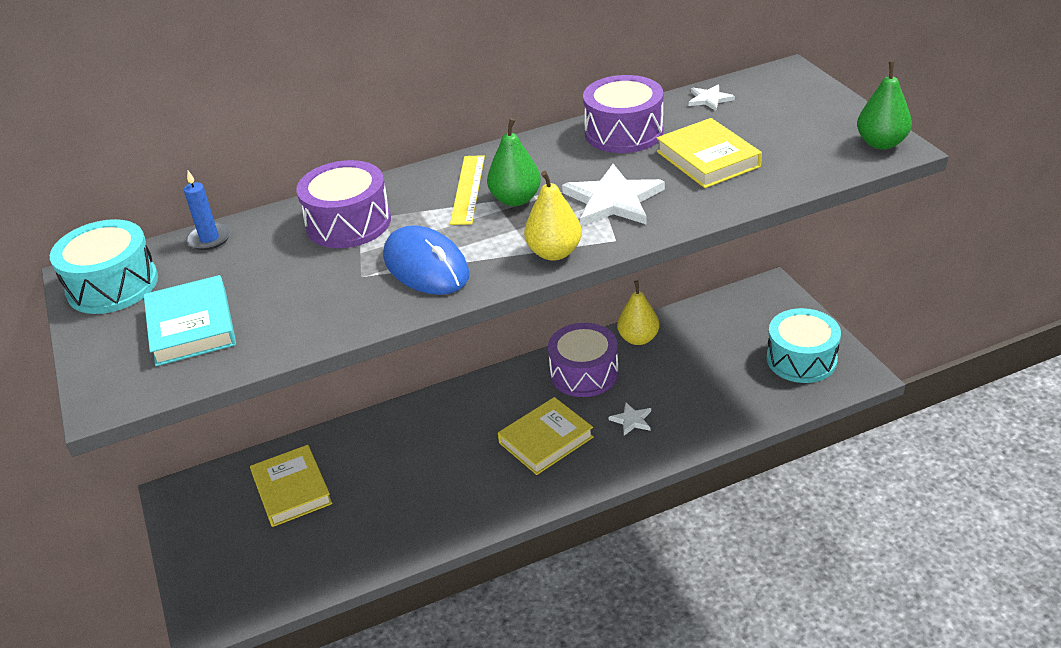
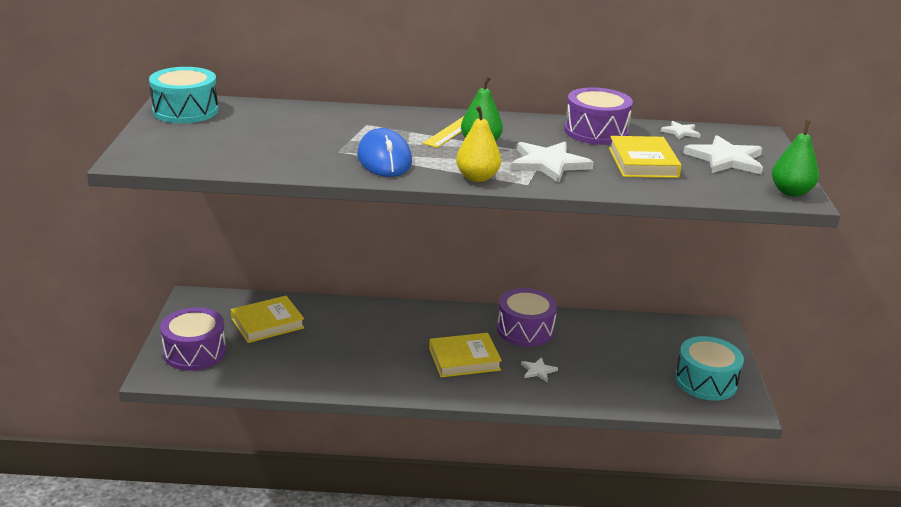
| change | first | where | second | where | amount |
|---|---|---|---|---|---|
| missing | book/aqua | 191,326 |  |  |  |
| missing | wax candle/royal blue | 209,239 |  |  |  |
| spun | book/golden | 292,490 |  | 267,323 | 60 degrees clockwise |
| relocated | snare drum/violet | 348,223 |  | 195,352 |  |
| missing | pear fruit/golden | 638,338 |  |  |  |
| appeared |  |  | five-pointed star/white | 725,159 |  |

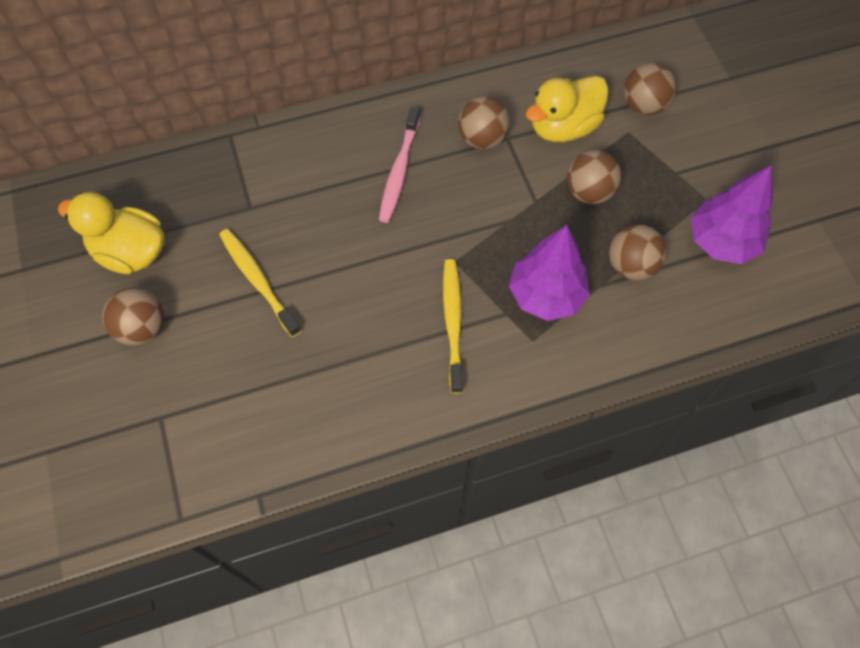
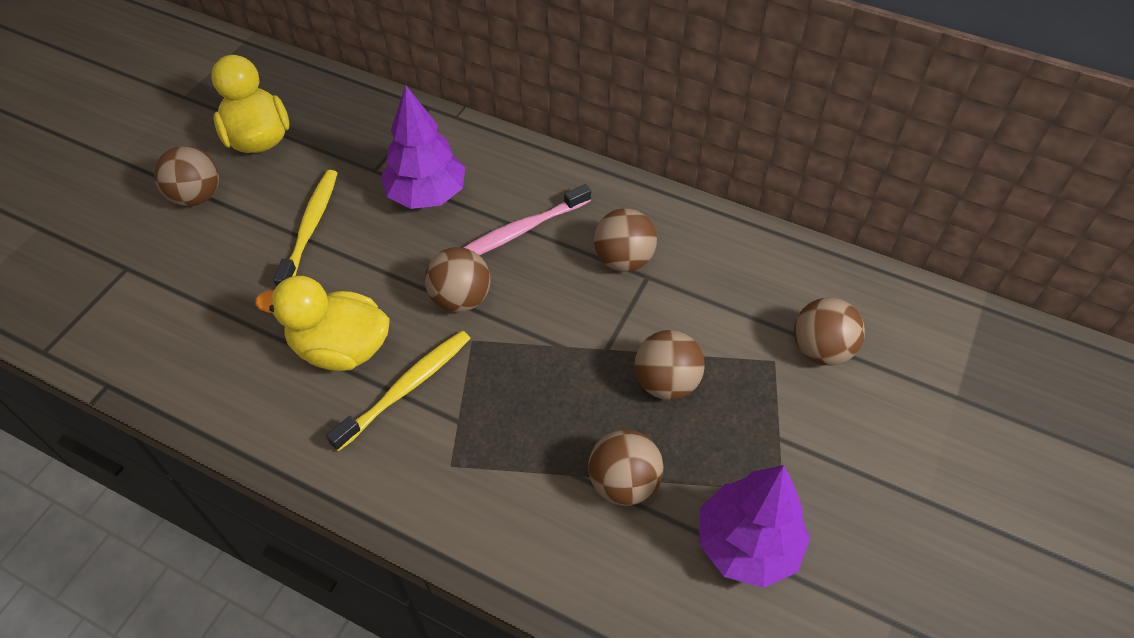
| change | first | where | second | where | amount |
|---|---|---|---|---|---|
| relocated | fir tree/violet | 546,295 |  | 427,194 |  |
| relocated | toy duck/golden | 563,127 |  | 341,348 |  |
| appeared |  |  | ball/russet | 461,299 |  |

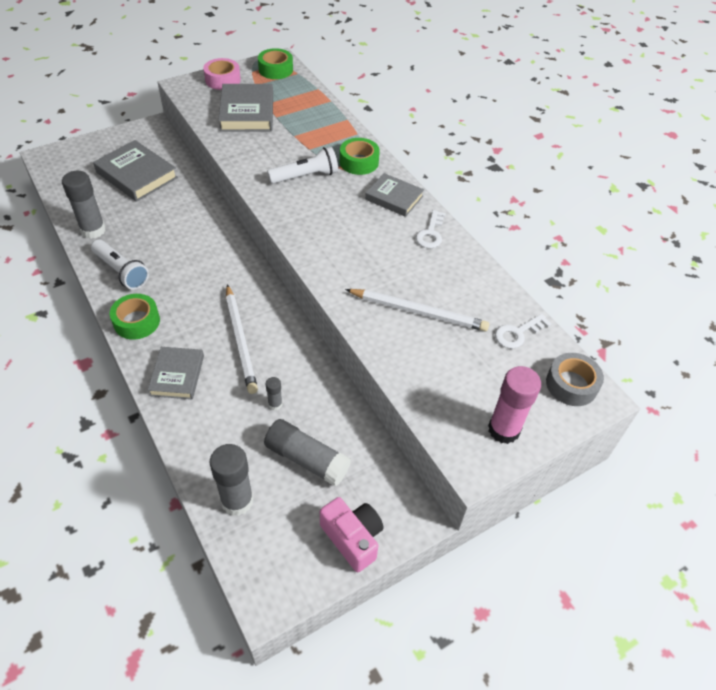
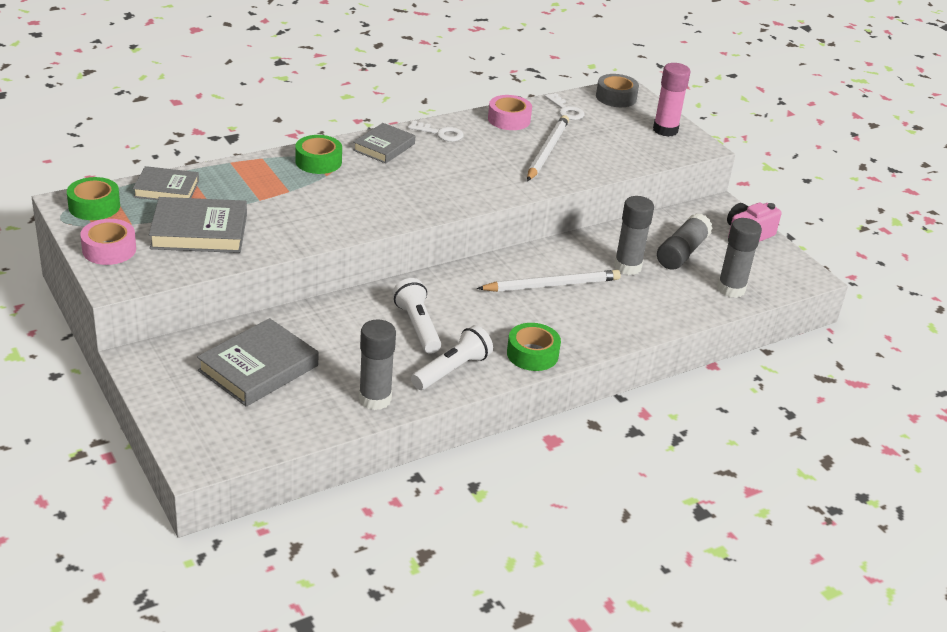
| change | first | where | second | where | amount |
|---|---|---|---|---|---|
| relocated | book/gray | 177,375 |  | 166,189 |  |
| size | stick of glue/gray | 275,404 |  | 627,267 | x2.06 |
| relocated | flashlight/white | 306,176 |  | 417,326 |  |
| appeared |  |  | tape/pink | 509,119 |  |

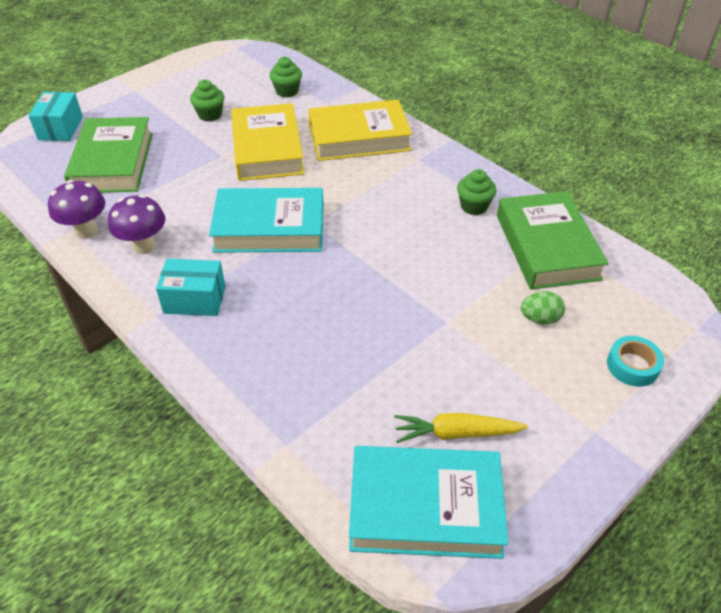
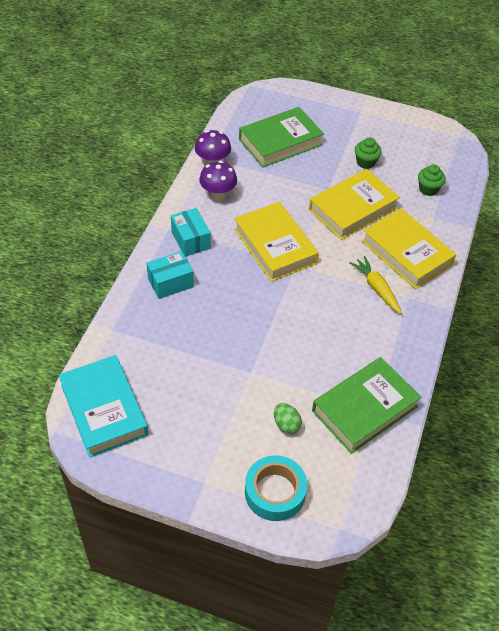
| change | first | where | second | where | amount |
|---|---|---|---|---|---|
| relocated | package/aqua | 60,128 |  | 170,283 |  |
| colour | book/aqua | 269,228 | book/golden | 275,246 |  |
| relocated | carrot/golden | 455,433 |  | 376,288 |  |
| missing | fairy cake/green | 474,206 |  |  |  |
| size | tape/aqua | 632,366 |  | 275,492 | x1.58 |

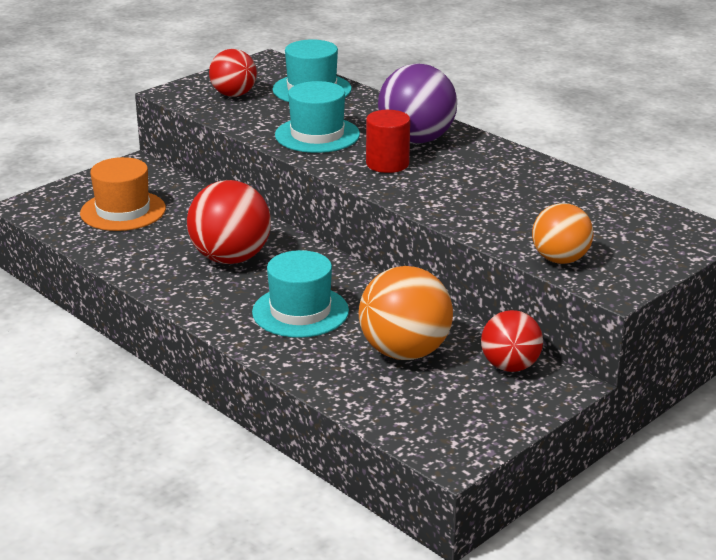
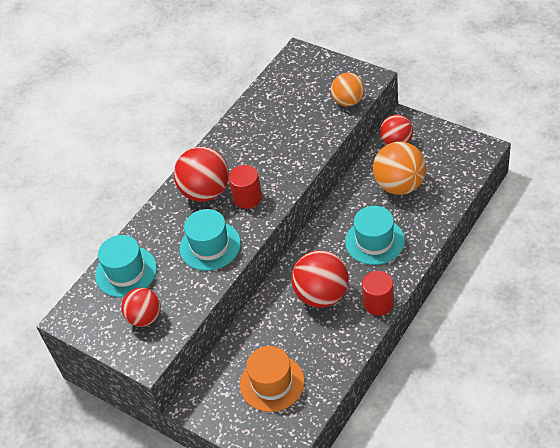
| change | first | where | second | where | amount |
|---|---|---|---|---|---|
| colour | ball/violet | 416,140 | ball/crimson | 206,192 |  |
| appeared |  |  | cylinder shape/crimson | 378,303 |  |

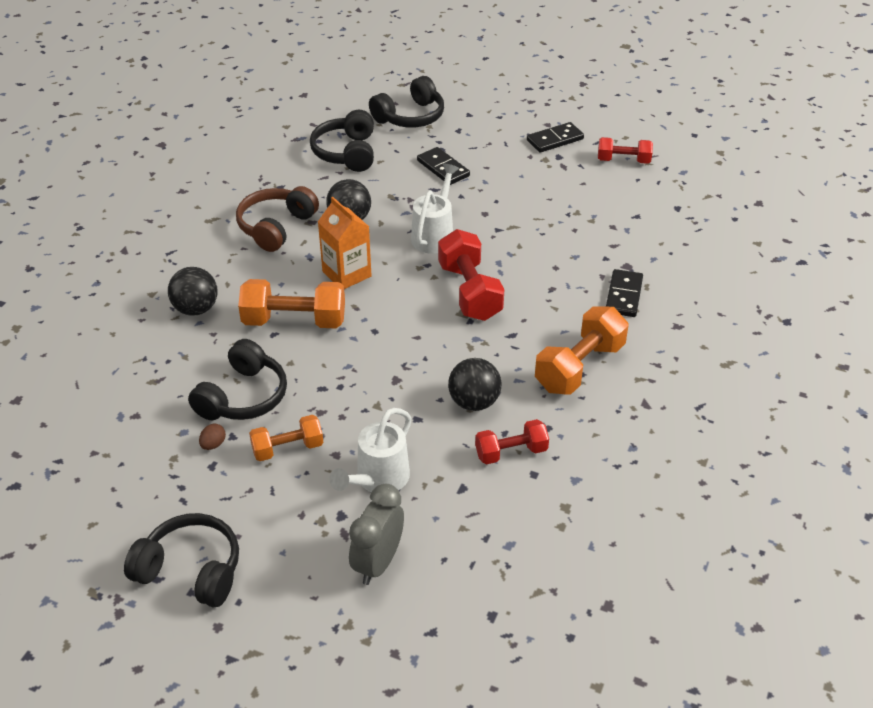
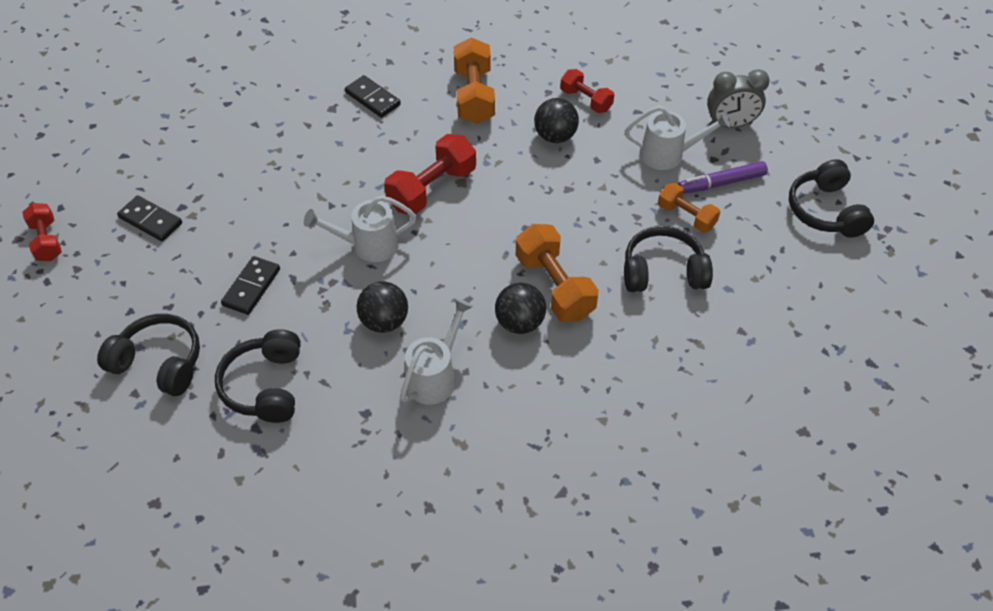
| change | first | where | second | where | amount |
|---|---|---|---|---|---|
| relocated | ball/jet-black | 196,309 |  | 520,322 |  |
| missing | egg shape/russet | 213,444 |  |  |  |
| exchanged | over-ear headphones/russet | 276,227 | sprinkling can/white | 435,376 |  |
| spun | over-ear headphones/jet-black | 347,153 |  | 265,386 | 120 degrees clockwise |
| missing | juice carton/orange | 346,274 |  |  |  |
| spun | free weight/orange | 579,367 |  | 474,96 | 75 degrees clockwise |
| relocated | free weight/crimson | 623,160 |  | 47,241 |  |
| spun | domino piece/jet-black | 623,295 |  | 372,99 | 60 degrees clockwise |
| appeared |  |  | felt pen/violet | 721,183 |  |

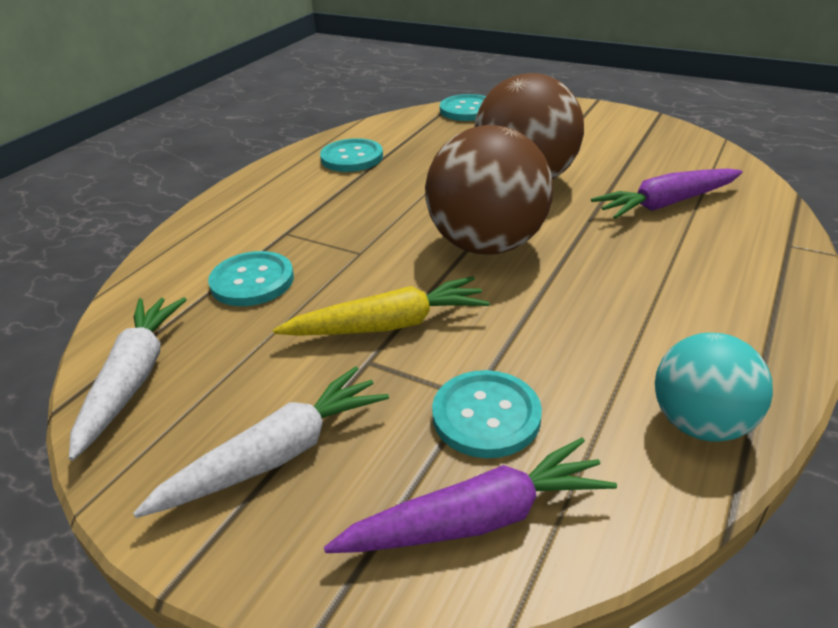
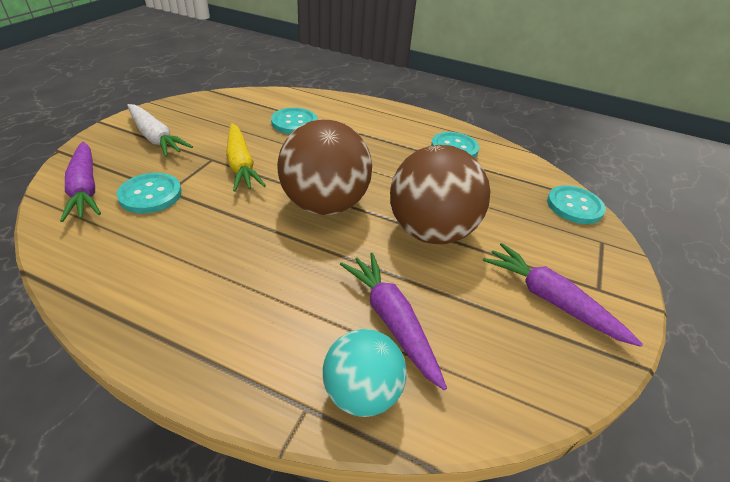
| change | first | where | second | where | amount |
|---|---|---|---|---|---|
| missing | carrot/white | 133,379 |  |  |  |
| relocated | ball/aqua | 700,423 |  | 362,392 |  |
| appeared |  |  | carrot/violet | 551,300 |  |

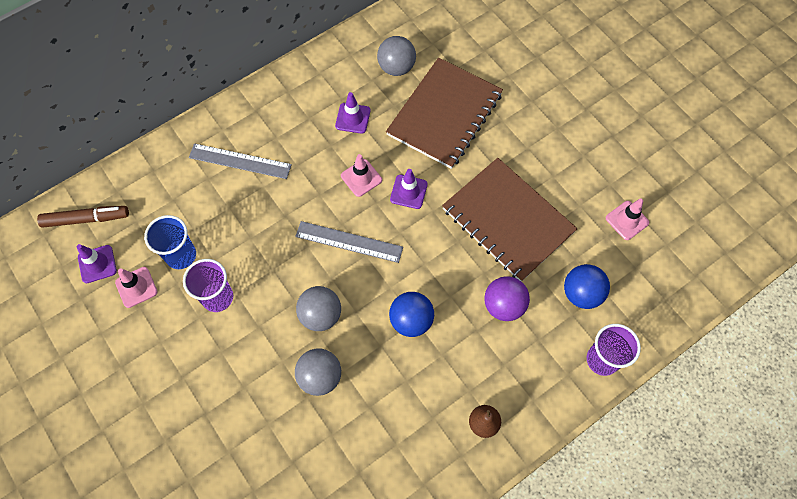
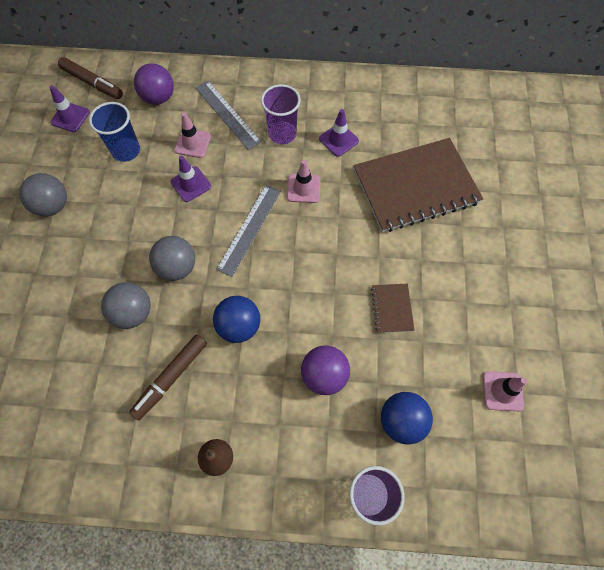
| change | first | where | second | where | amount |
|---|---|---|---|---|---|
| relocated | safety cone/pink | 136,287 |  | 193,143 |  |
| relocated | cup/violet | 217,297 |  | 282,134 |  |
| spun | measuring stick/gray | 349,242 |  | 249,229 | 60 degrees clockwise |
| relocated | ball/gray | 396,67 |  | 53,206 |  |
| relocated | safety cone/violet | 408,192 |  | 191,184 |  |
| size | notepad/russet | 508,220 |  | 392,308 | x0.42 |
| appeared |  |  | felt pen/russet | 171,378 |  |
| appeared |  |  | ball/violet | 158,98 |  |

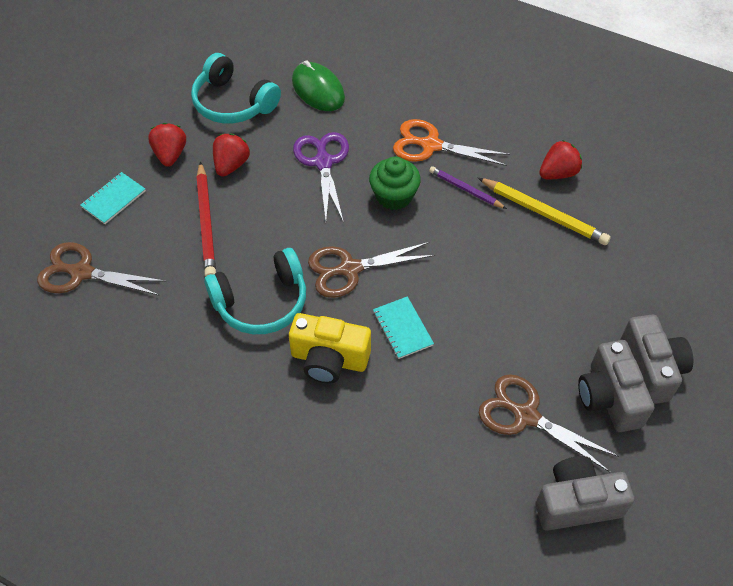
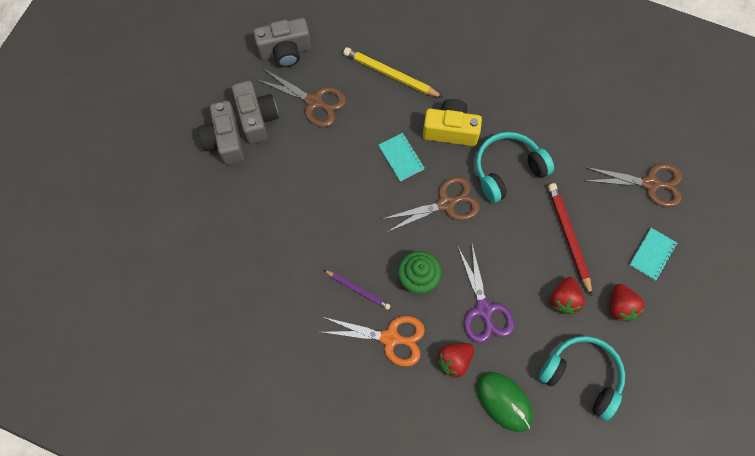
| change | first | where | second | where | amount |
|---|---|---|---|---|---|
| relocated | pencil/golden | 544,214 |  | 390,74 |  |
| relocated | toy strawberry/crimson | 558,173 |  | 454,360 |  |

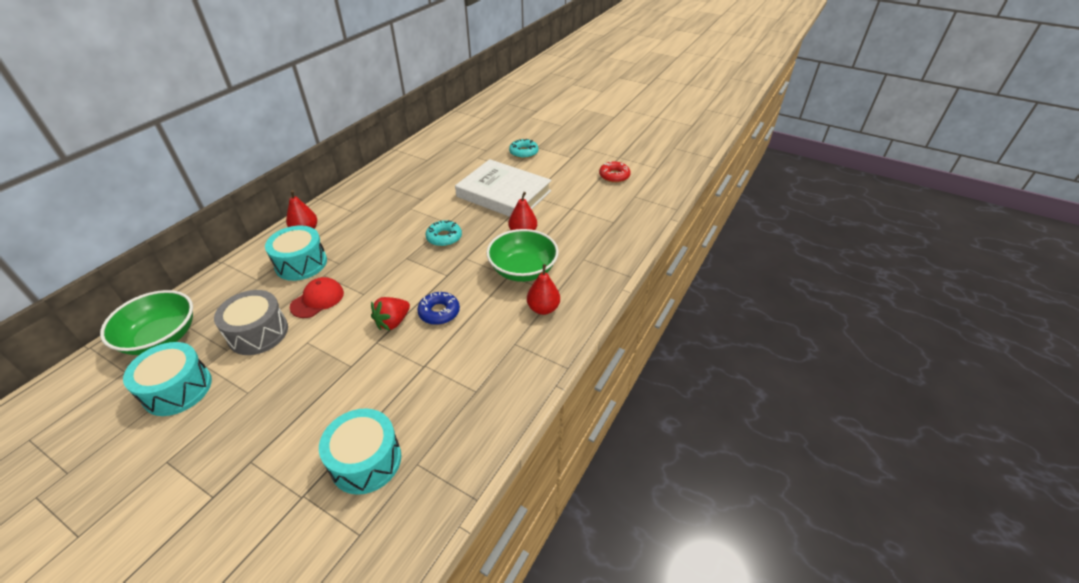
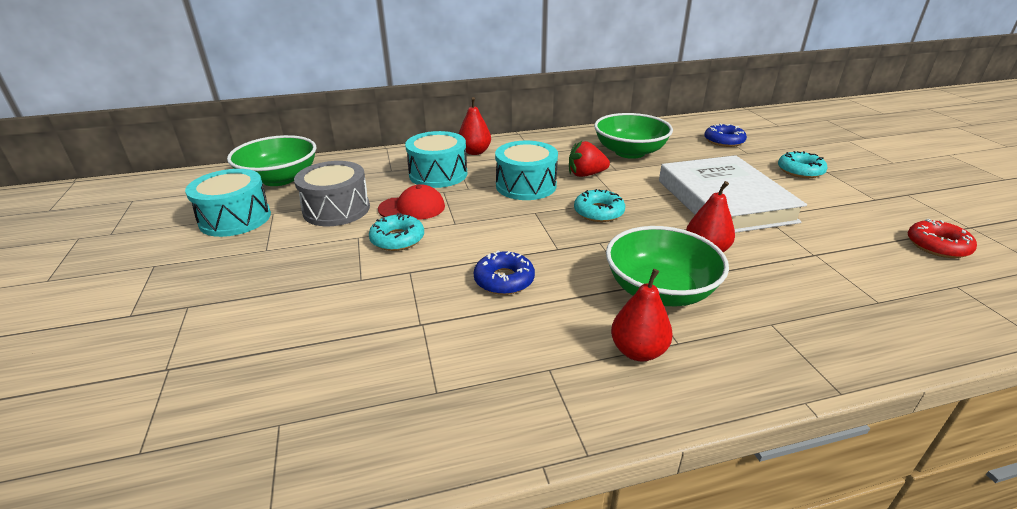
| change | first | where | second | where | amount |
|---|---|---|---|---|---|
| relocated | snare drum/aqua | 366,461 |  | 526,185 |  |
| relocated | toy strawberry/crimson | 393,322 |  | 586,174 |  |
| appeared |  |  | donut/aqua | 397,239 |  |
| appeared |  |  | bowl/green | 630,152 |  |
| appeared |  |  | donut/royal blue | 724,141 |  |

